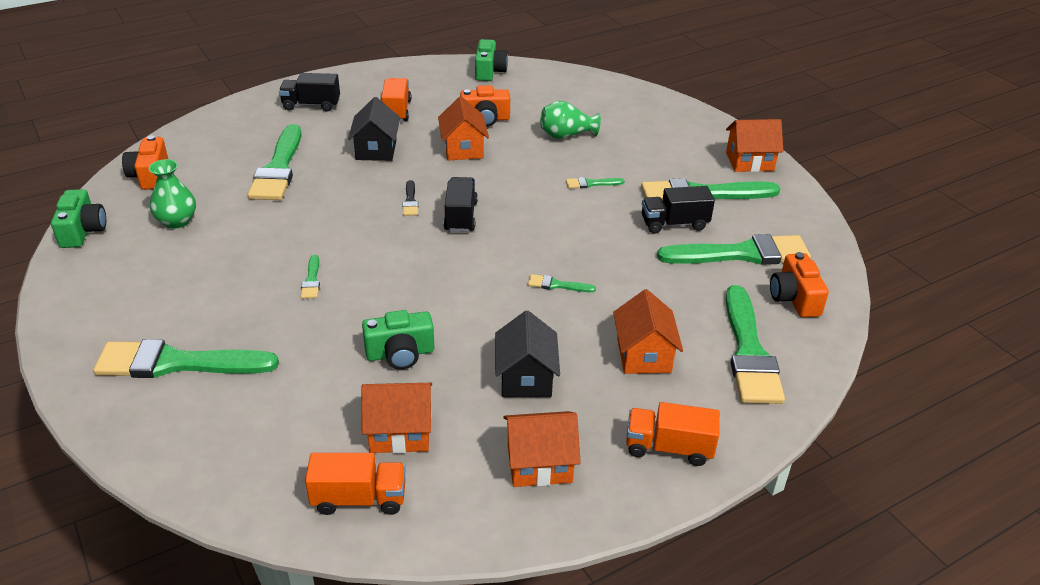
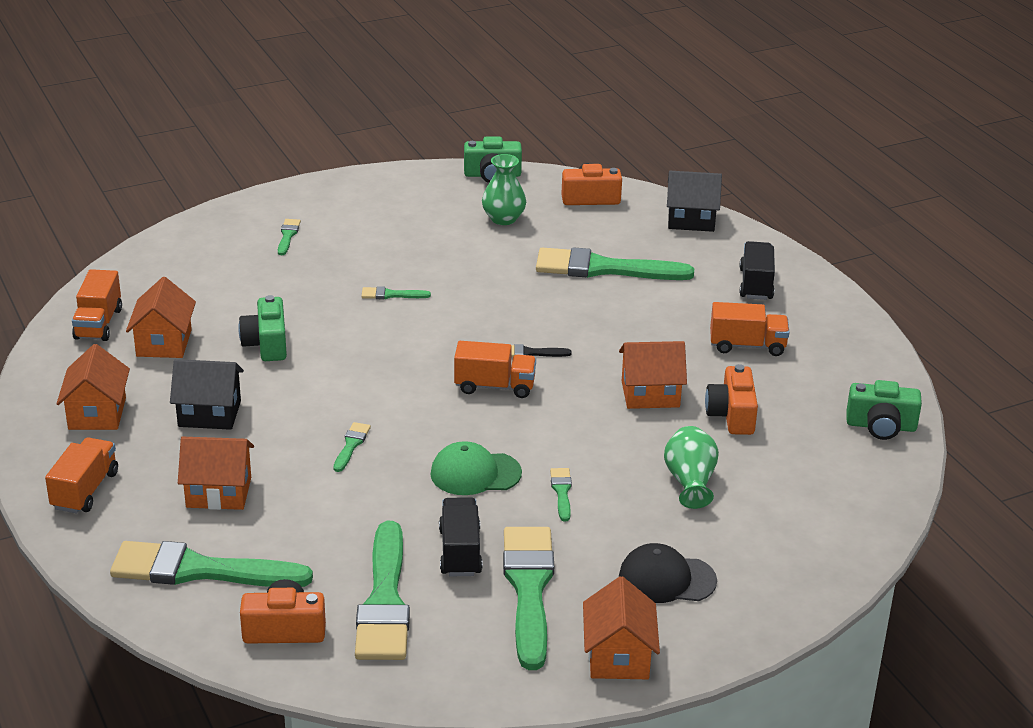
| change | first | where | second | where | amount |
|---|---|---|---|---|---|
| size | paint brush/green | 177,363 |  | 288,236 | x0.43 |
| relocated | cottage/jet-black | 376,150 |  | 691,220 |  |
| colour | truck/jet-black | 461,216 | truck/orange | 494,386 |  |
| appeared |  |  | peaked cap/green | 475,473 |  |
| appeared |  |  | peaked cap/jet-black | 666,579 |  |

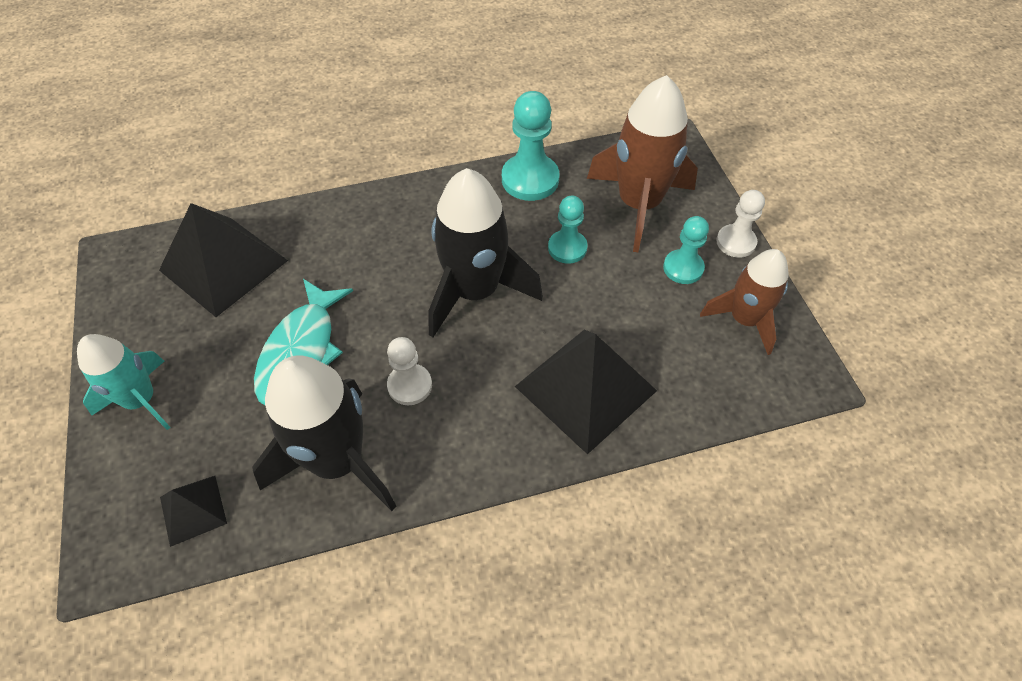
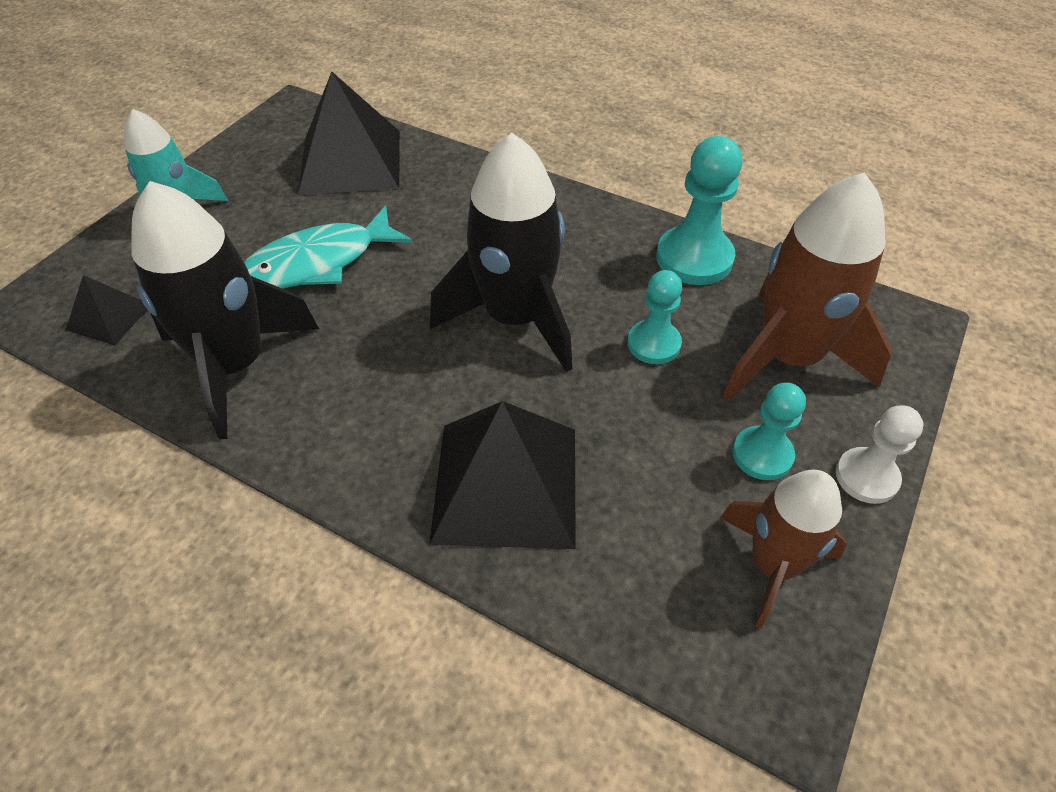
| change | first | where | second | where | amount |
|---|---|---|---|---|---|
| missing | pawn/white | 410,385 |  |  |  |

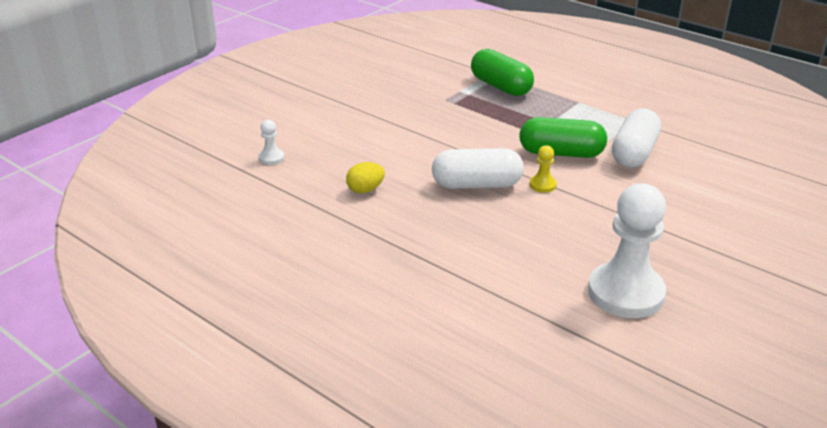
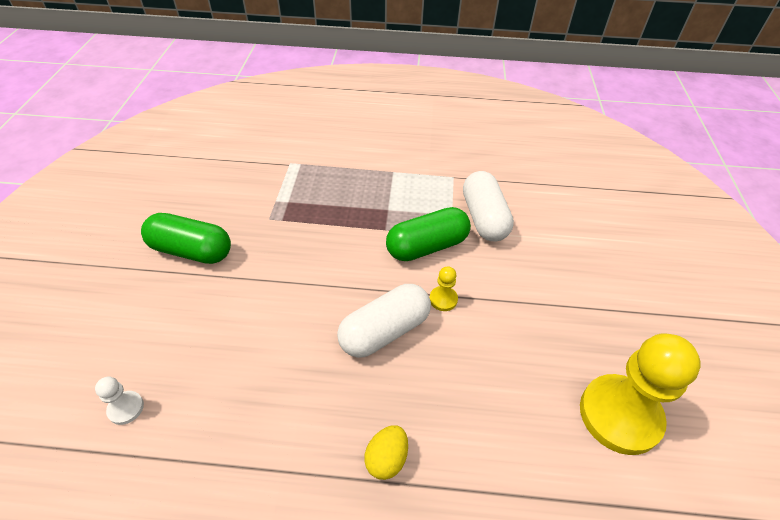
| change | first | where | second | where | amount |
|---|---|---|---|---|---|
| relocated | egg shape/golden | 365,190 |  | 386,459 |  |
| relocated | pill shape/green | 501,86 |  | 191,251 |  |
| colour | pawn/white | 625,293 | pawn/golden | 619,415 |  |

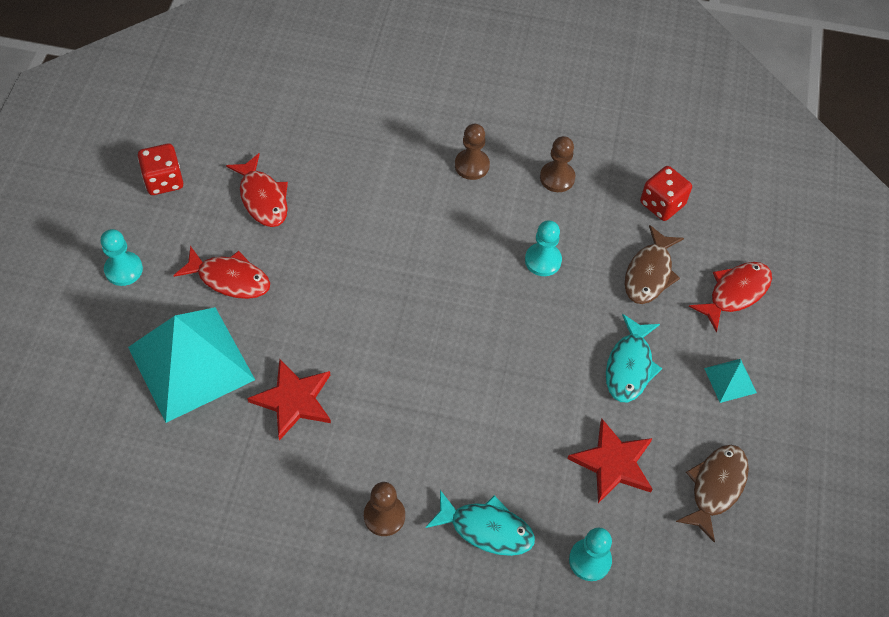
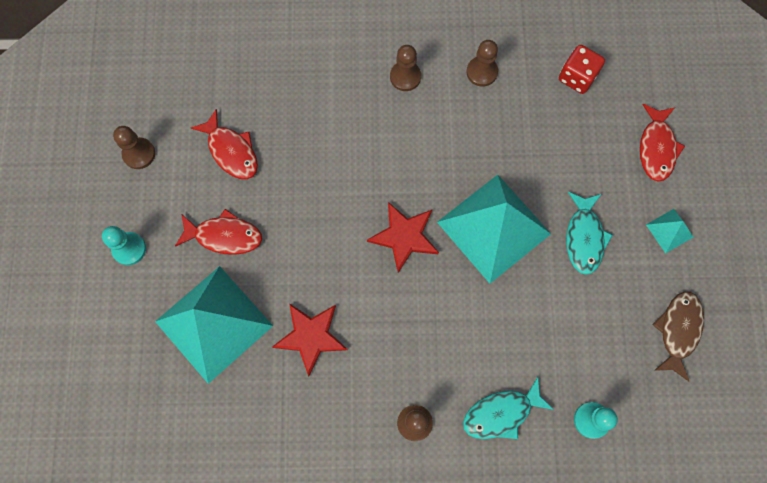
| change | first | where | second | where | amount |
|---|---|---|---|---|---|
| exchanged | game die/crimson | 164,180 | pawn/russet | 139,154 |  |
| spun | fish/aqua | 486,529 |  | 501,413 | 150 degrees clockwise |
| missing | pawn/aqua | 543,260 |  |  |  |
| relocated | five-pointed star/crimson | 613,463 |  | 404,236 |  |
| missing | fish/russet | 649,273 |  |  |  |
| spun | fish/crimson | 735,293 |  | 656,148 | 150 degrees clockwise |
| appeared |  |  | pyramid/aqua | 494,228 |  |

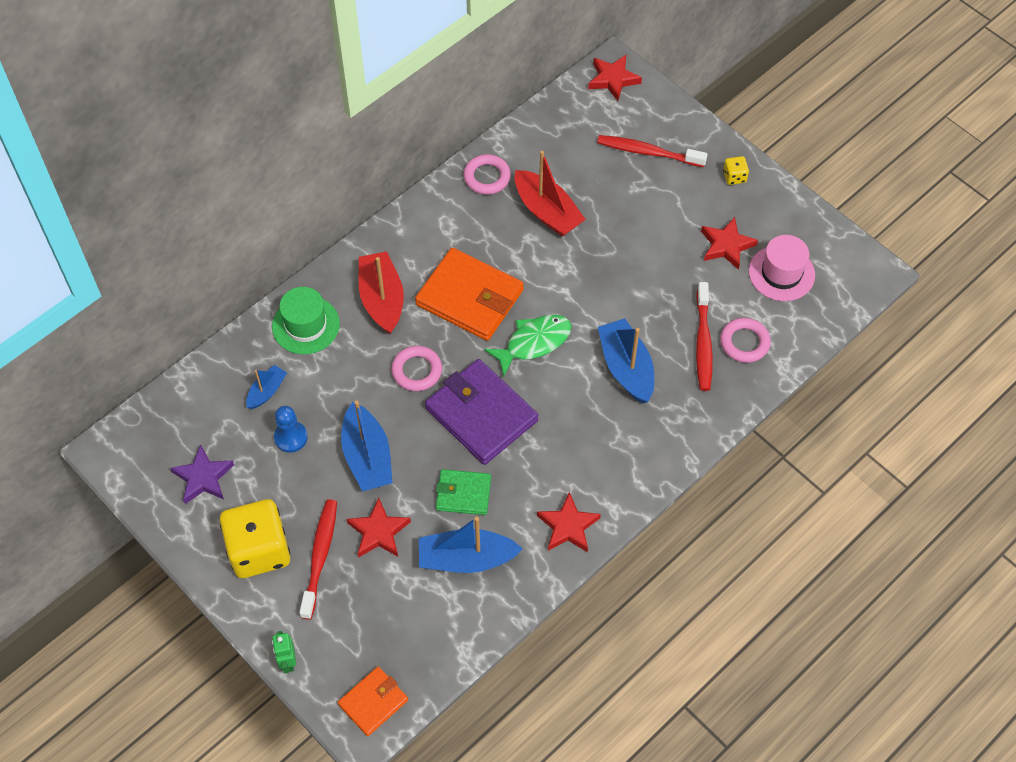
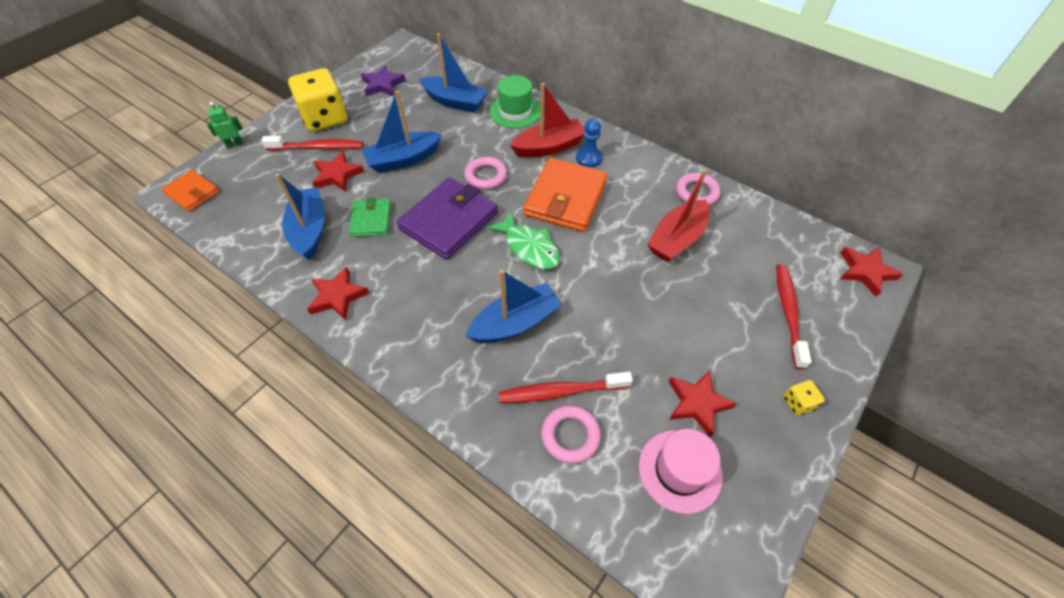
| change | first | where | second | where | amount |
|---|---|---|---|---|---|
| size | boat/royal blue | 267,391 |  | 455,102 | x1.81 |
| relocated | pawn/royal blue | 291,437 |  | 589,158 |  |

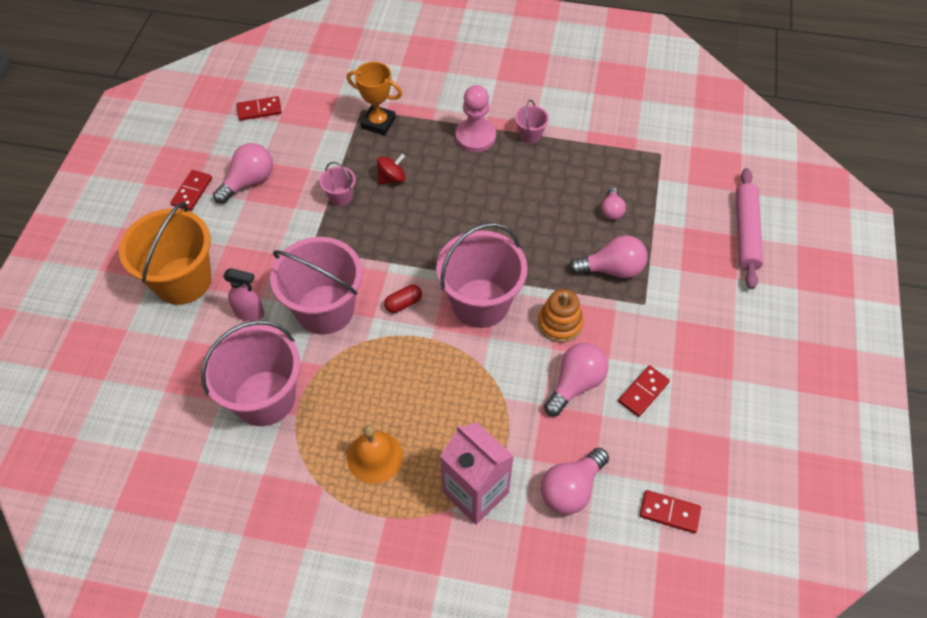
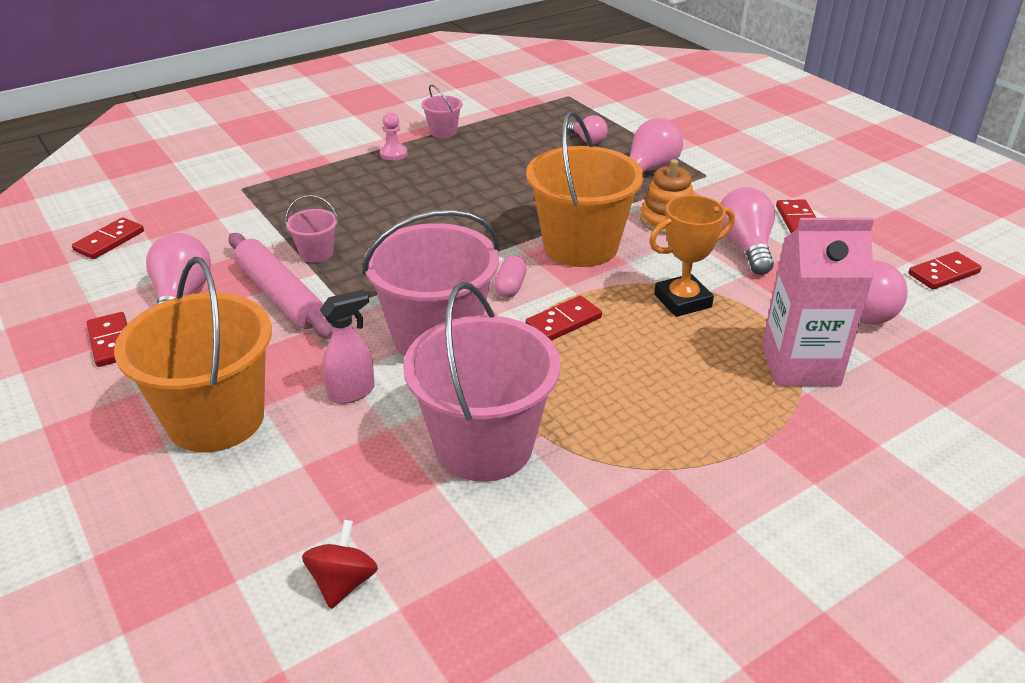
| change | first | where | second | where | amount |
|---|---|---|---|---|---|
| relocated | prize cup/orange | 378,123 |  | 682,301 |  |
| missing | school bell/orange | 375,457 |  |  |  |
| relocated | toy top/crimson | 392,178 |  | 343,582 |  |
| colour | pill shape/crimson | 403,303 | pill shape/pink | 510,287 |  |
| colour | pail/pink | 480,303 | pail/orange | 580,246 |  |
| size | pawn/pink | 475,137 |  | 393,154 | x0.54 |
| relocated | rolling pin/pink | 745,232 |  | 280,295 |  |
| appeared |  |  | domino piece/crimson | 563,322 |  |

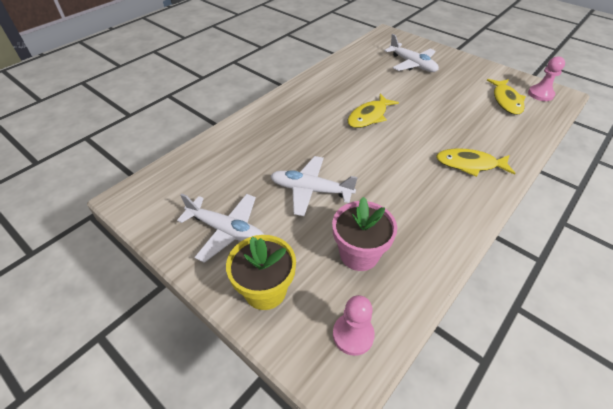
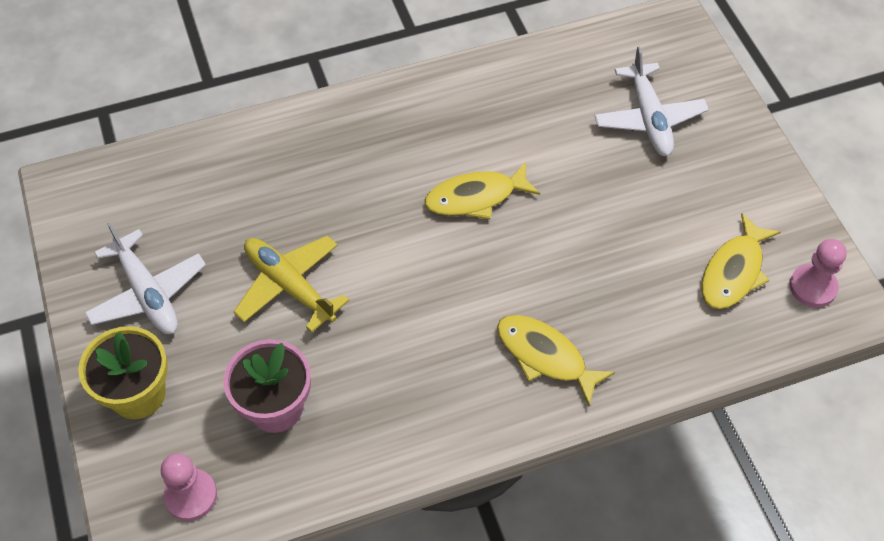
| change | first | where | second | where | amount |
|---|---|---|---|---|---|
| colour | toy plane/white | 310,190 | toy plane/golden | 289,286 |  |

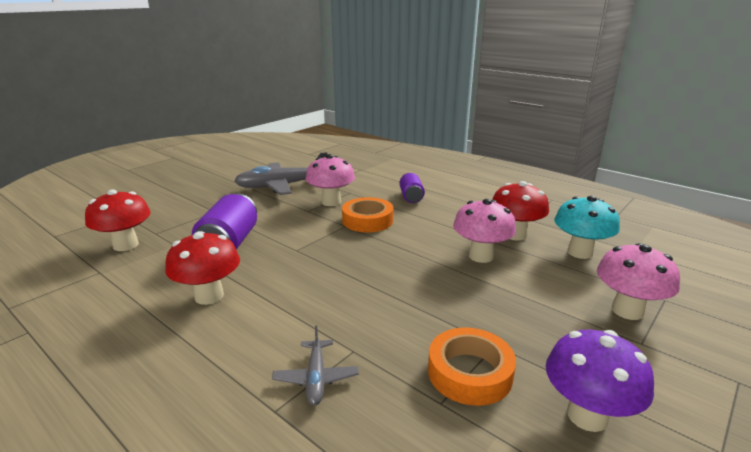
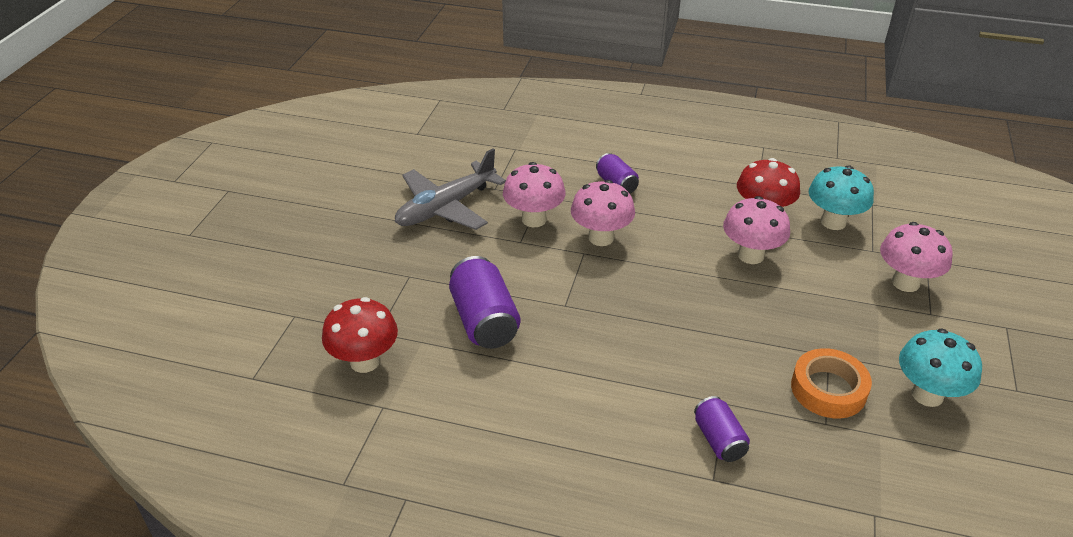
| change | first | where | second | where | amount |
|---|---|---|---|---|---|
| missing | fungus/crimson | 209,296 |  |  |  |
| exchanged | toy plane/gray | 316,378 | can/violet | 719,440 |  |
| exchanged | tape/orange | 367,220 | fungus/pink | 601,238 |  |
| colour | fungus/violet | 587,415 | fungus/aqua | 927,395 |  |

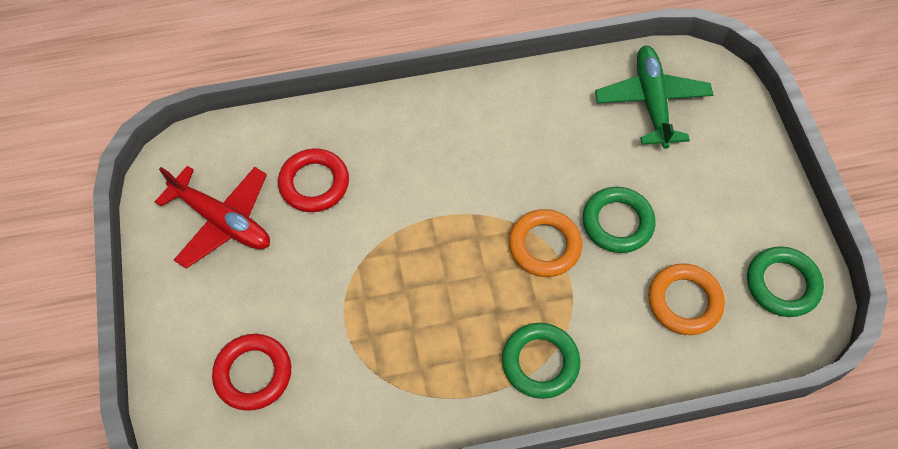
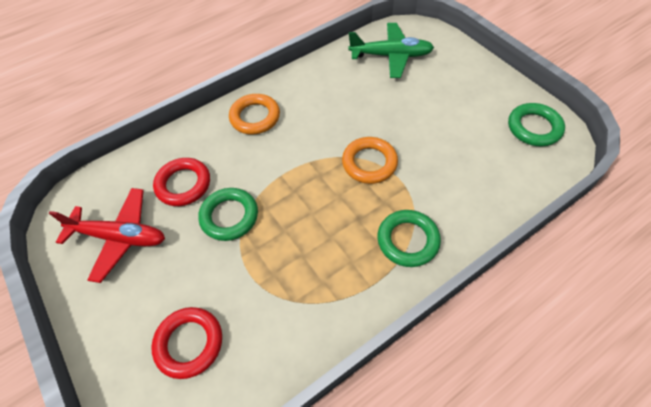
| change | first | where | second | where | amount |
|---|---|---|---|---|---|
| relocated | hoop/green | 617,222 |  | 229,216 |  |
| spun | toy plane/green | 651,101 |  | 391,56 | 120 degrees clockwise |
| relocated | hoop/orange | 684,301 |  | 255,117 |  |

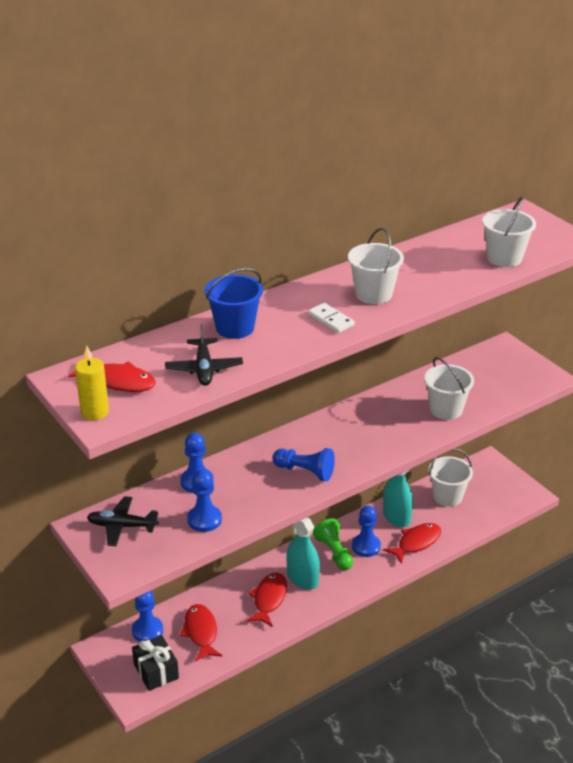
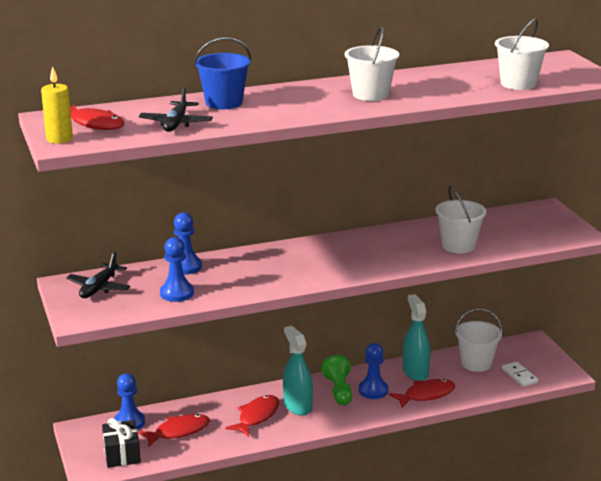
| change | first | where | second | where | amount |
|---|---|---|---|---|---|
| spun | toy plane/jet-black | 122,526 |  | 99,288 | 90 degrees counterclockwise |
| spun | fish/crimson | 201,632 |  | 178,431 | 60 degrees clockwise |
| missing | pawn/royal blue | 305,471 |  |  |  |
| relocated | domino piece/white | 331,320 |  | 519,376 |  |

